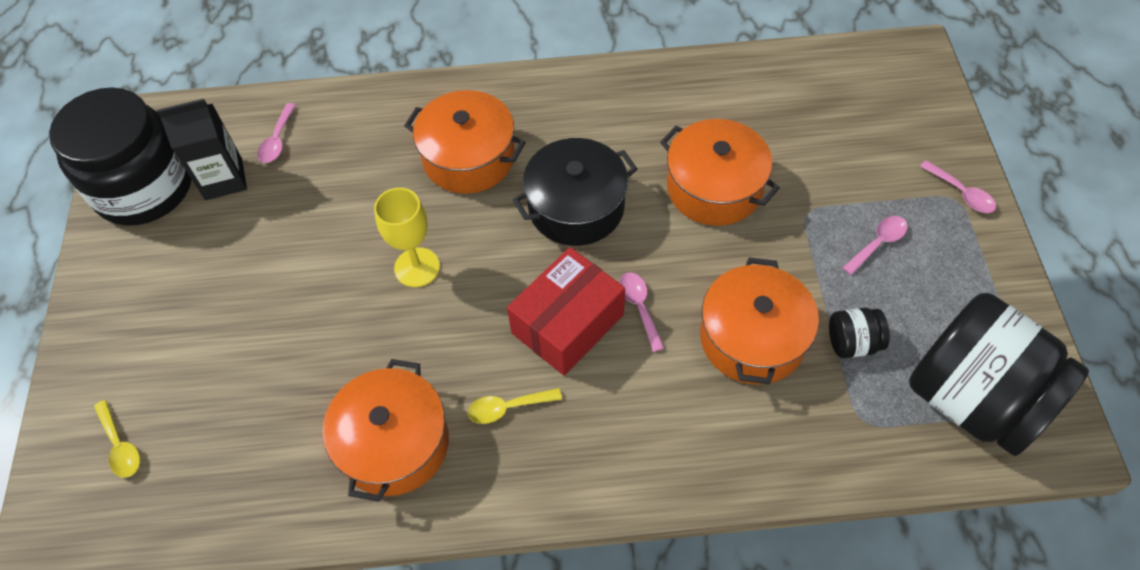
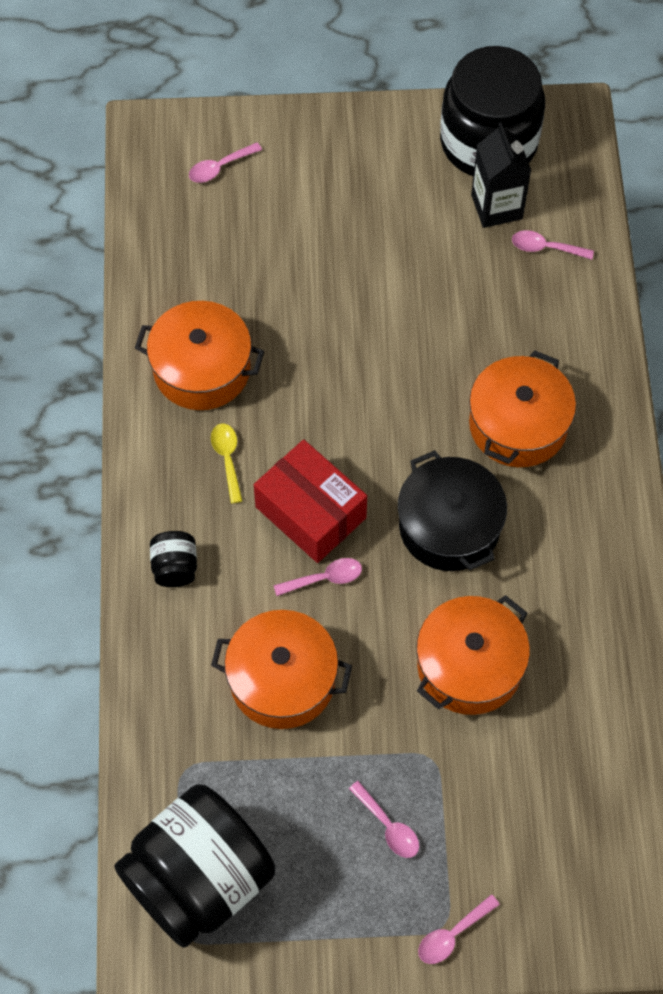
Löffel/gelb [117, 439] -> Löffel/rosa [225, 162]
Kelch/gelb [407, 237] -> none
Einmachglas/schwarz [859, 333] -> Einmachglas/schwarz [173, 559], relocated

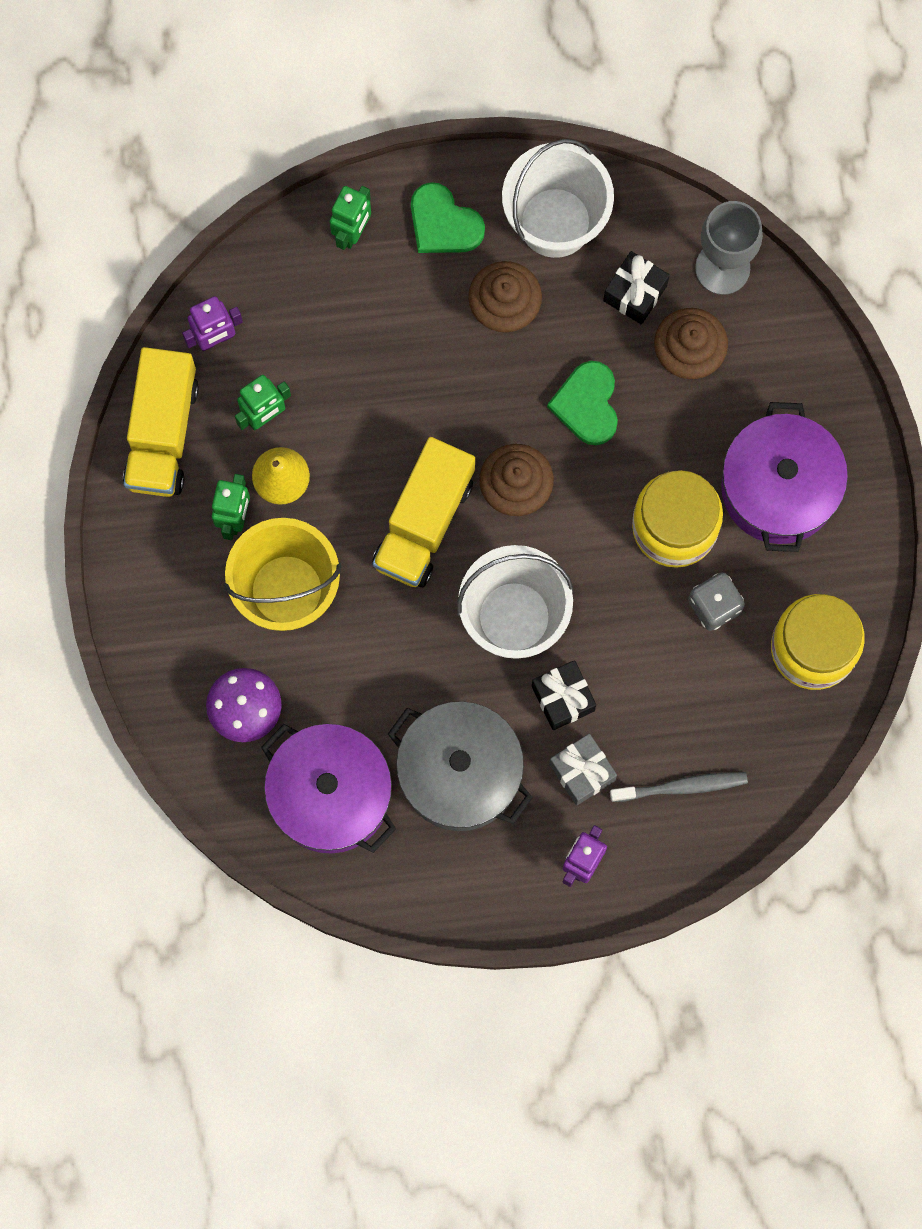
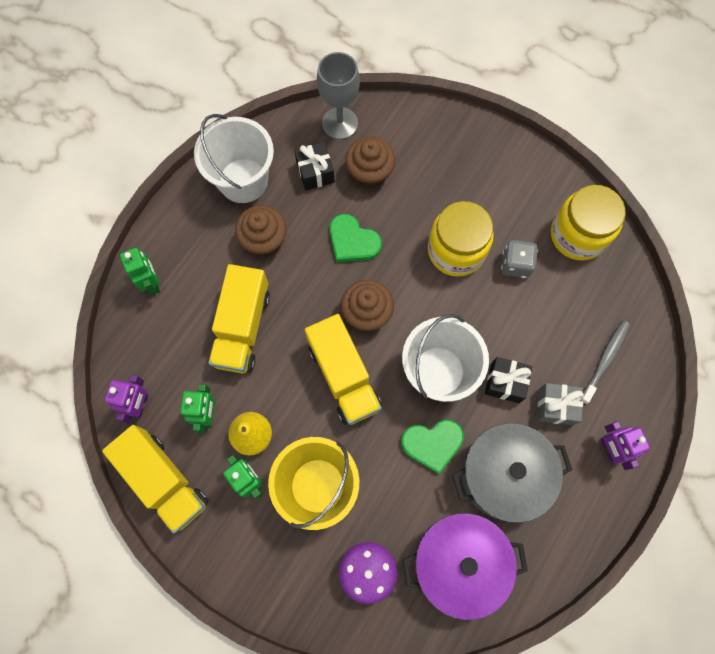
Herz/grün [448, 217] -> Herz/grün [432, 447], relocated
Kochtopf/lila [784, 477] -> none
none -> Lastwagen/gelb [239, 318]

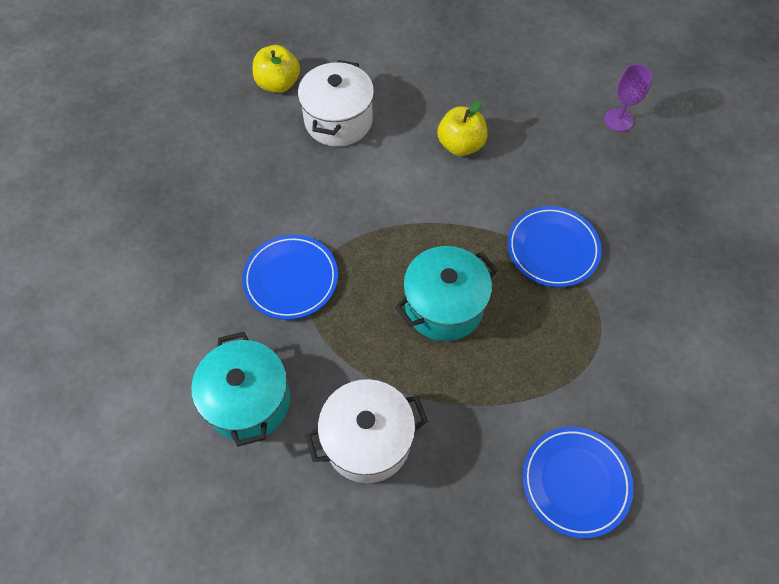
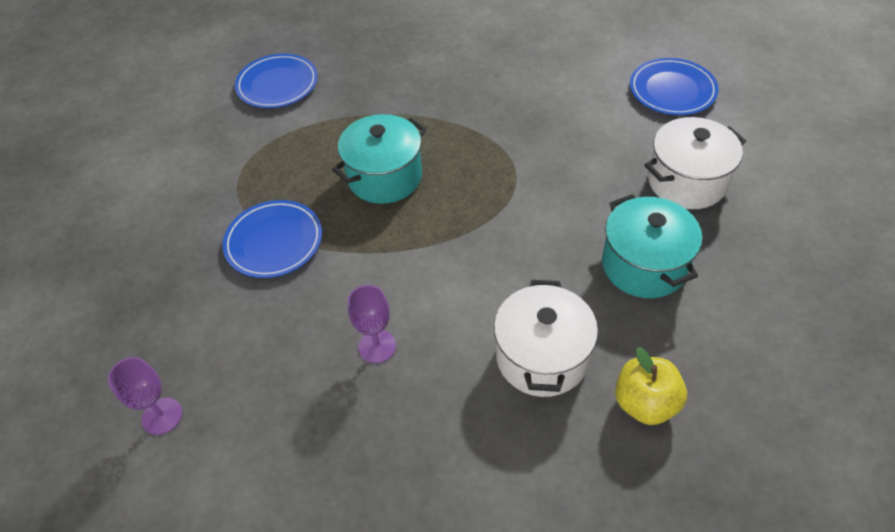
Kochtopf/türkis [240, 389] -> Kochtopf/türkis [652, 246], relocated
Teller/blau [290, 277] -> Teller/blau [674, 86], relocated
Kochtopf/weiß [366, 431] -> Kochtopf/weiß [695, 163], relocated
Apfel/gelb [462, 128] -> Kelch/lila [372, 324]

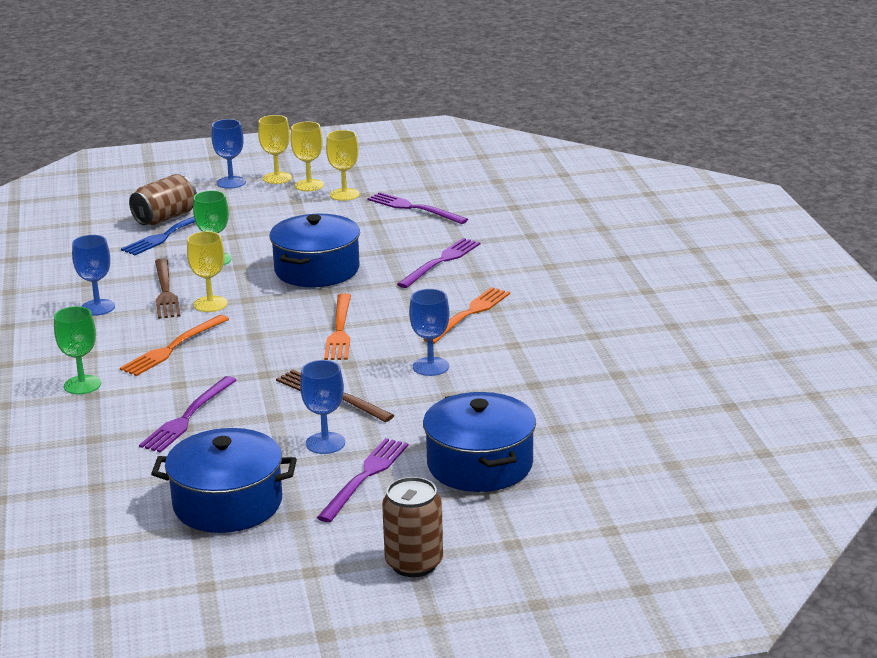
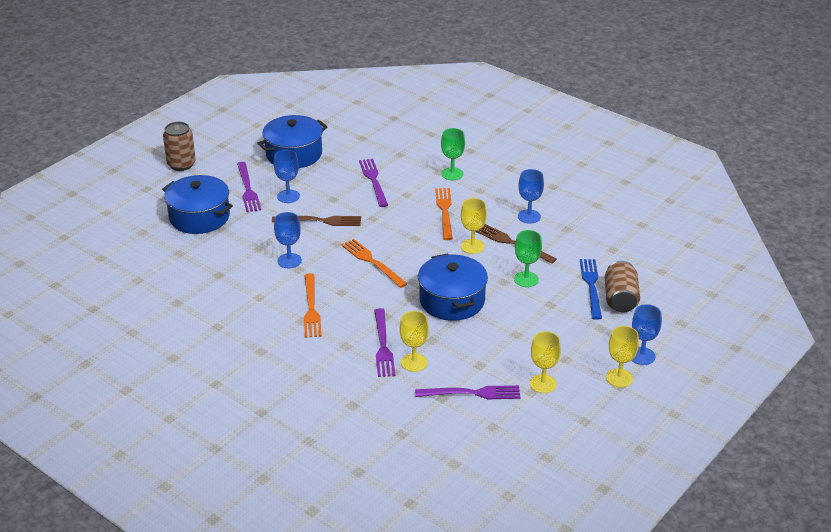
Kelch/gelb [307, 156] -> Kelch/gelb [414, 341], relocated

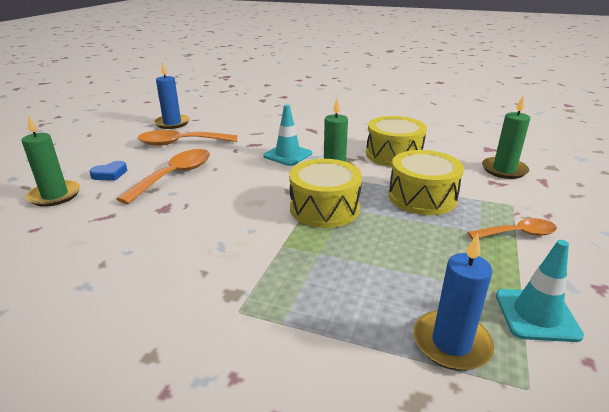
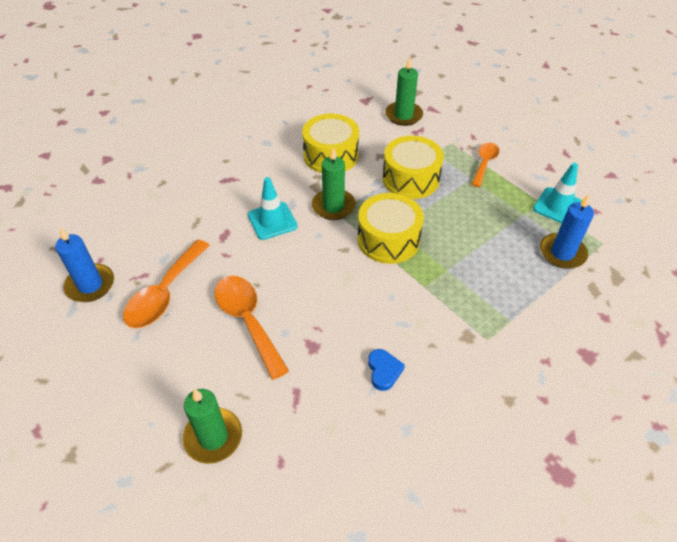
Herz/blau [108, 171] -> Herz/blau [386, 370], relocated

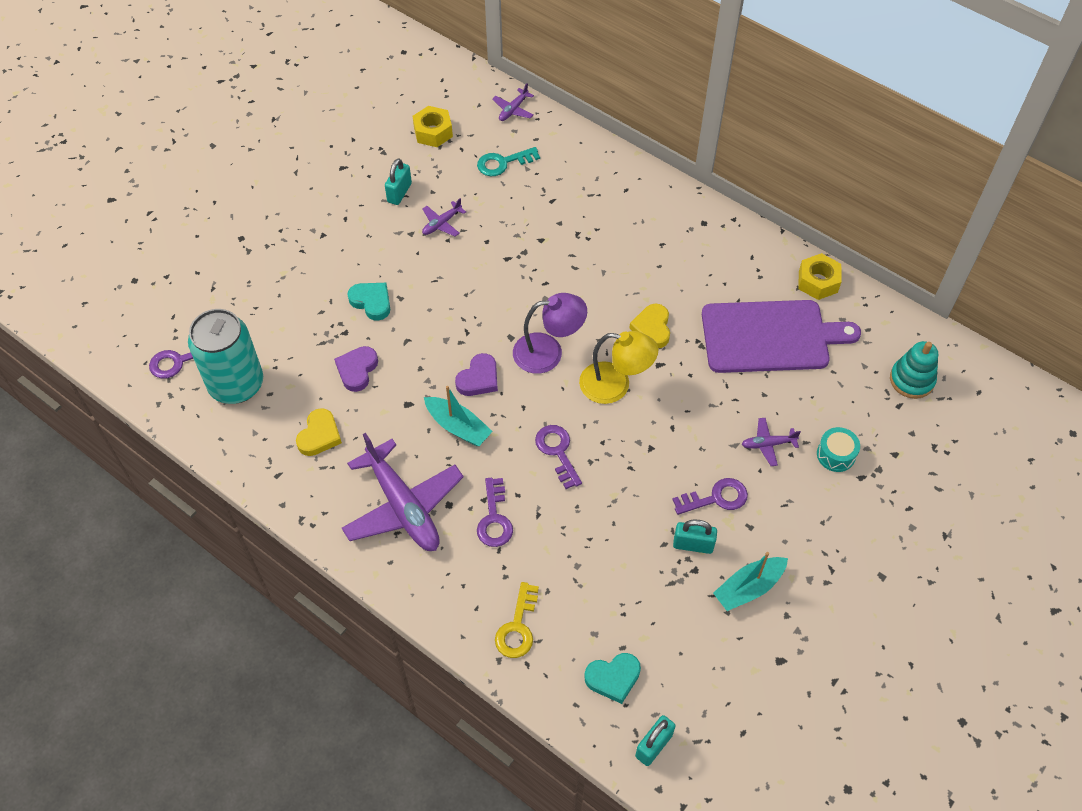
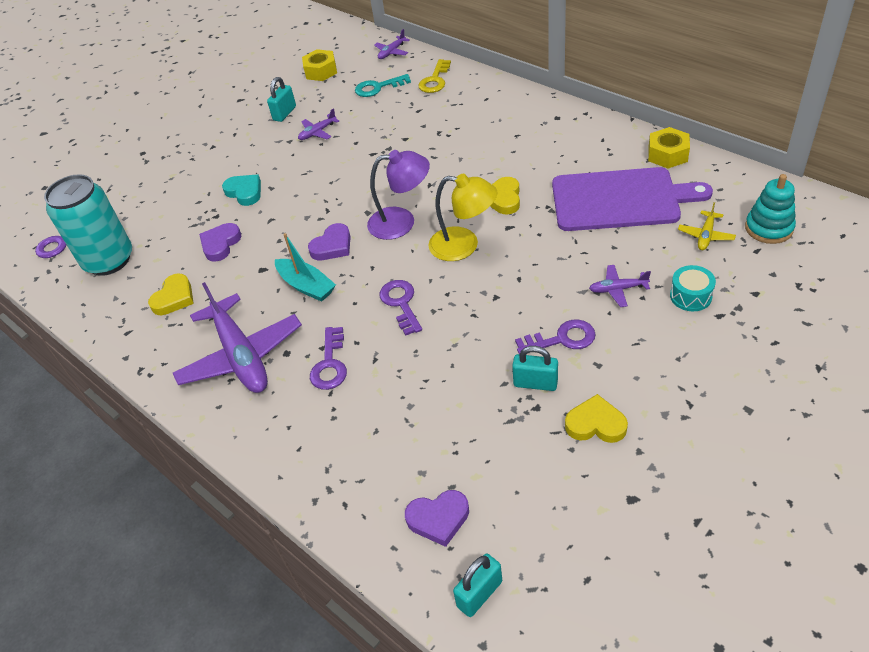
Schlüssel/gelb [517, 620] -> Schlüssel/gelb [434, 76], relocated
Herz/türkis [612, 678] -> Herz/lila [437, 518]
Boot/türkis [750, 581] -> Herz/gelb [596, 418]
none -> Flugzeug/gelb [707, 226]

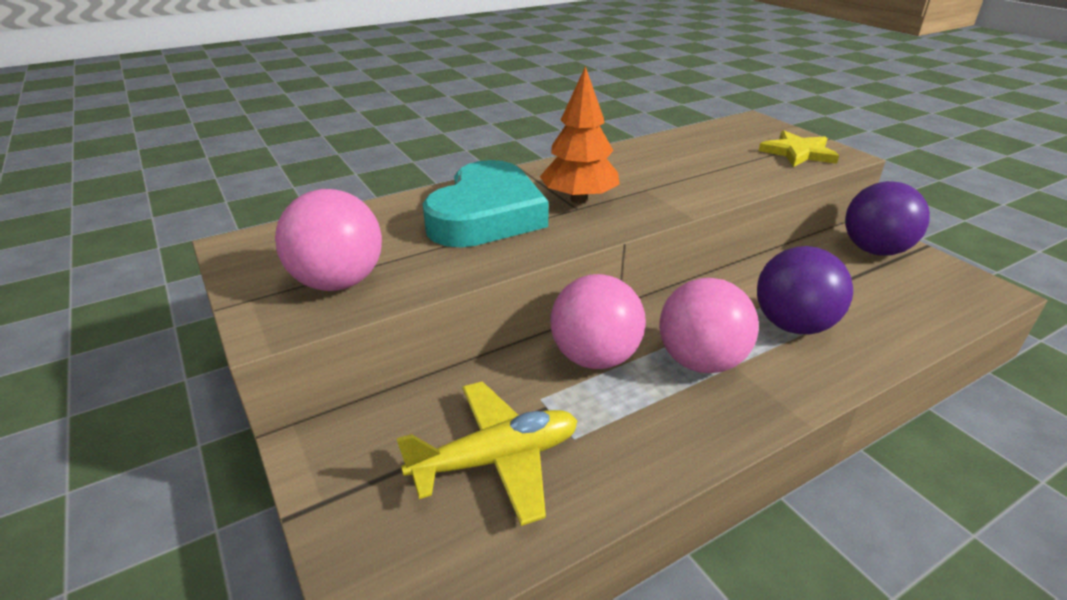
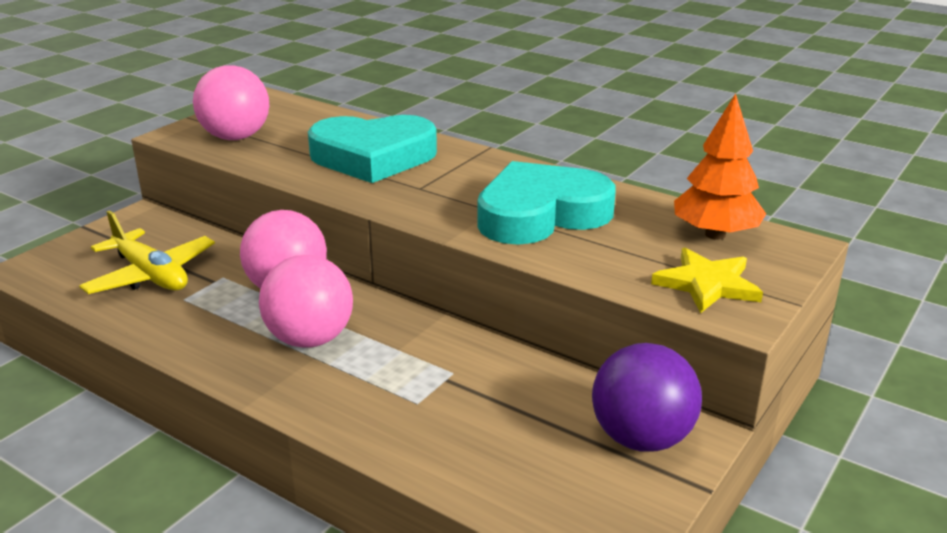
Baum/orange [579, 134] -> Baum/orange [720, 166], relocated
Ball/lila [805, 290] -> none
none -> Herz/türkis [546, 203]

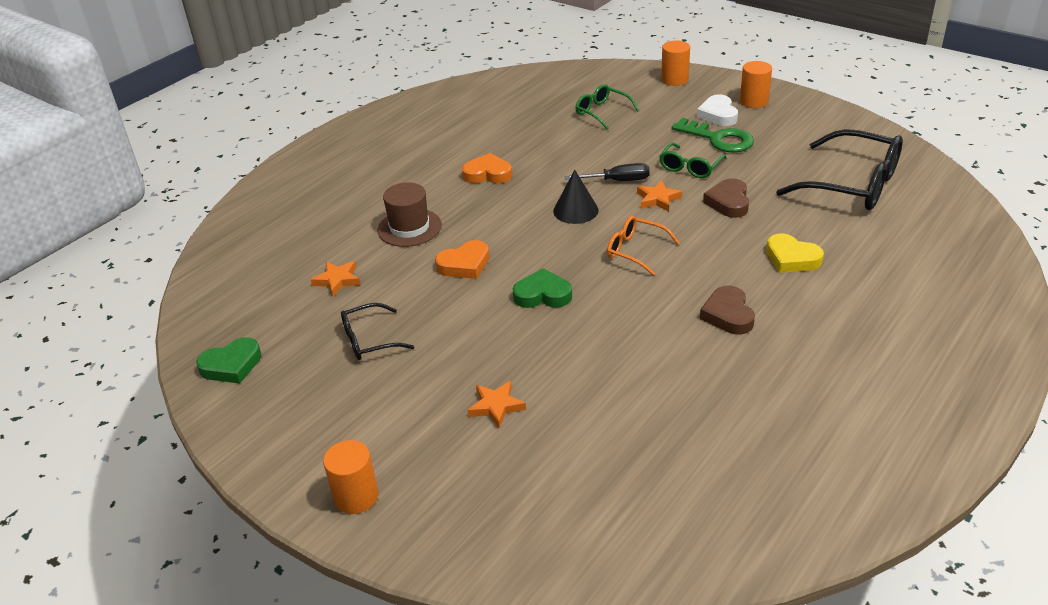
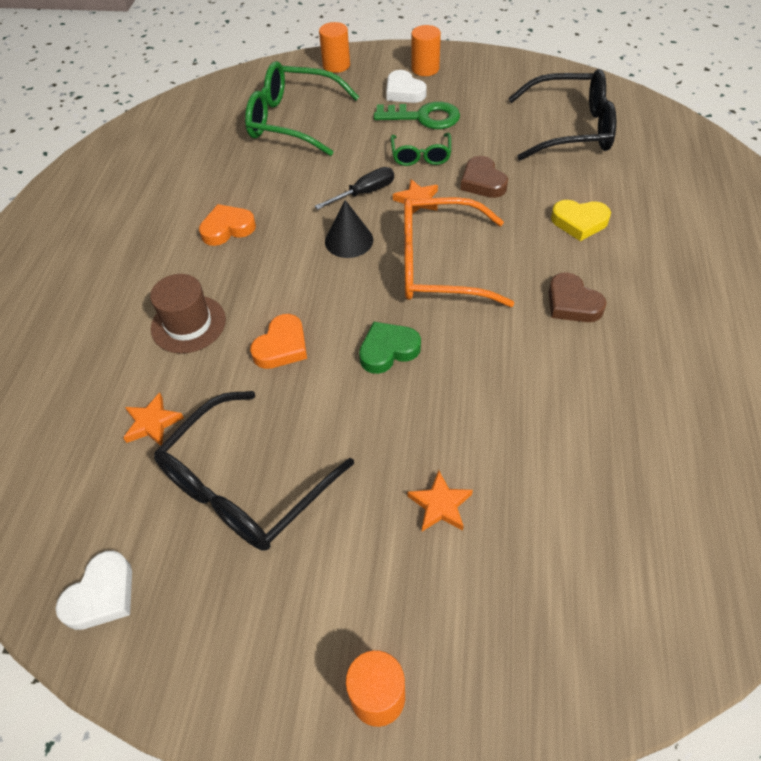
Herz/grün [228, 360] -> Herz/weiß [93, 590]
Brille/schwarz [377, 331] -> Brille/schwarz [254, 470], x1.89
Brille/grün [607, 107] -> Brille/grün [302, 108], x1.89
Brille/orange [643, 246] -> Brille/orange [459, 252], x1.89

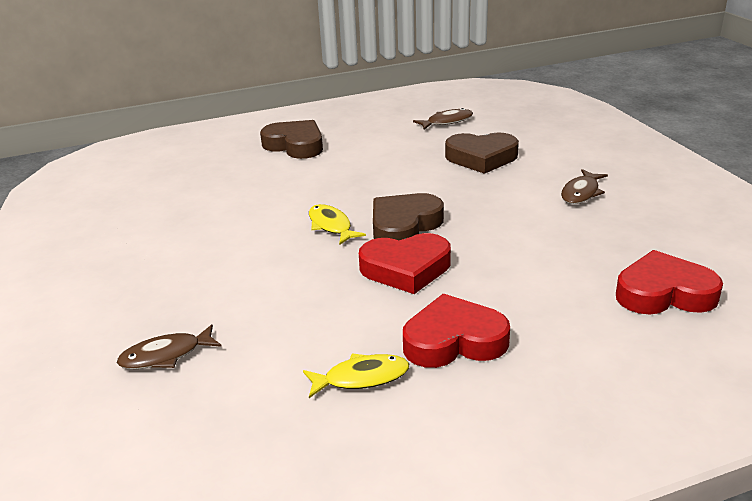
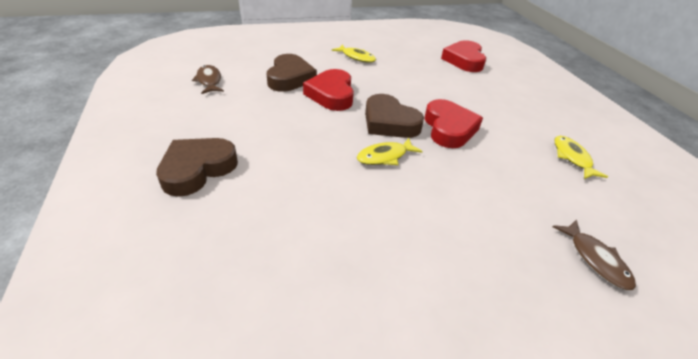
Herz/rot [456, 331] -> Herz/rot [328, 90], relocated
Fisch/braun [584, 186] -> Fisch/gelb [354, 54]

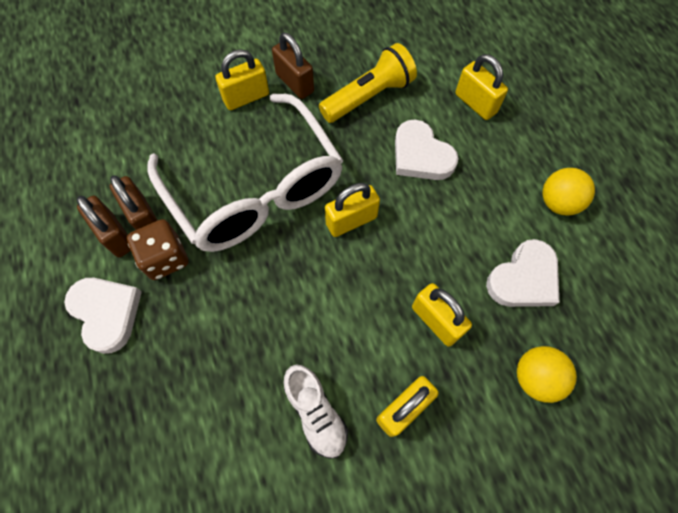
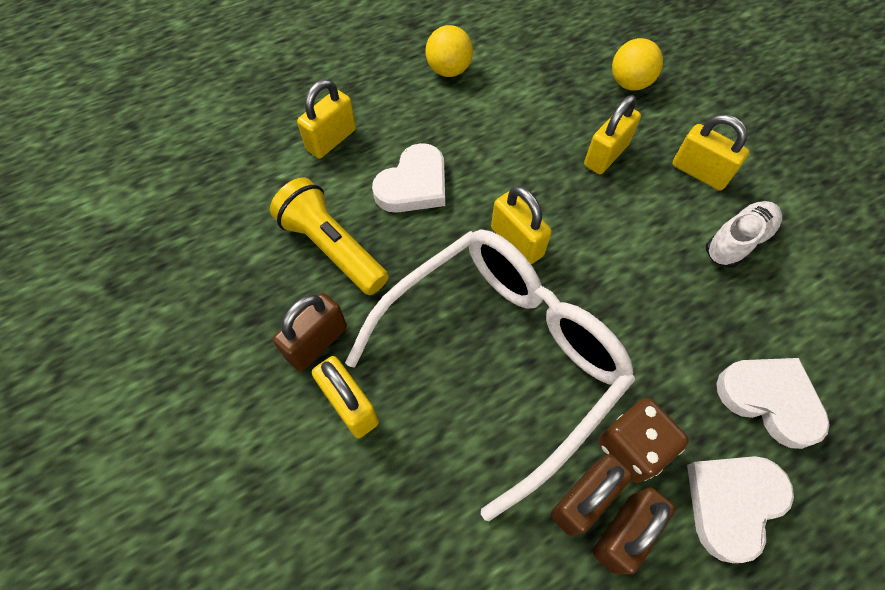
Herz/weiß [522, 273] -> Herz/weiß [773, 403], relocated

